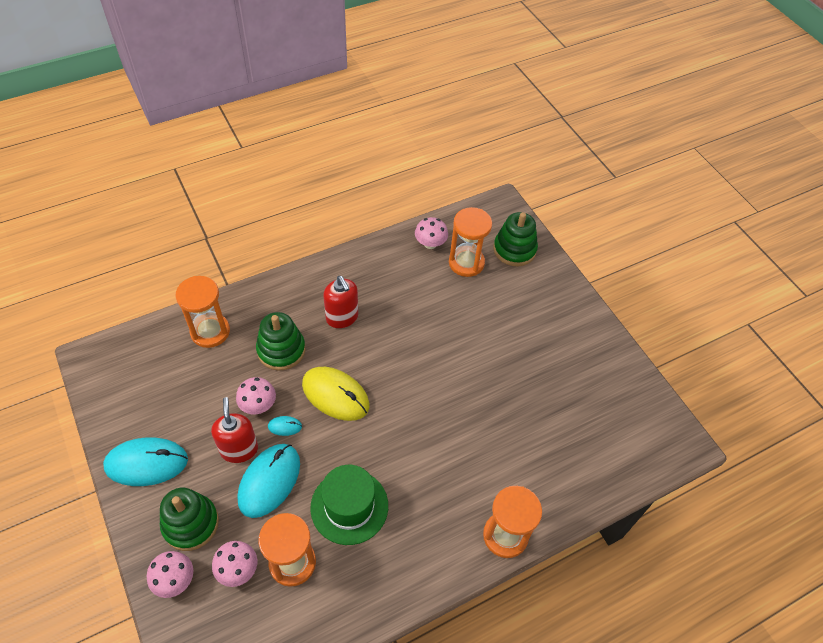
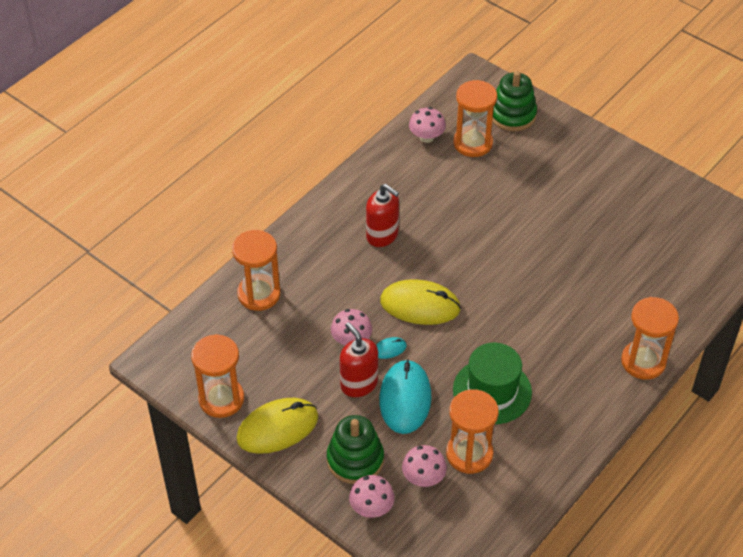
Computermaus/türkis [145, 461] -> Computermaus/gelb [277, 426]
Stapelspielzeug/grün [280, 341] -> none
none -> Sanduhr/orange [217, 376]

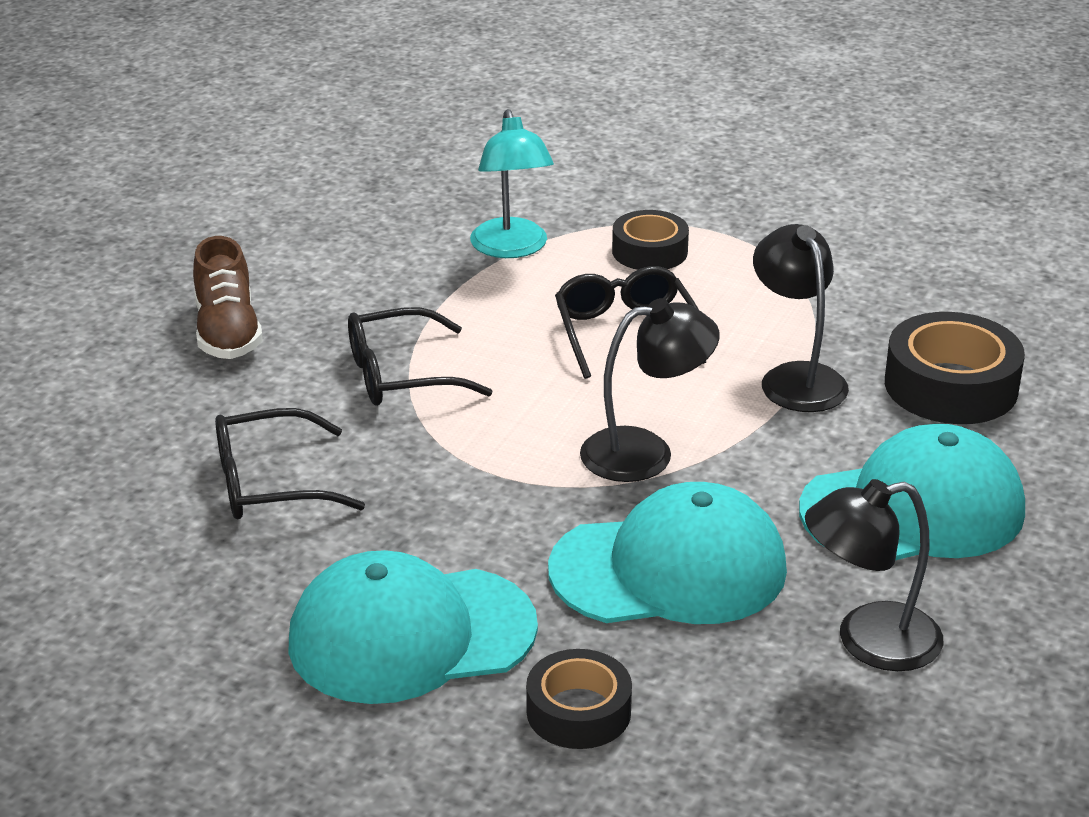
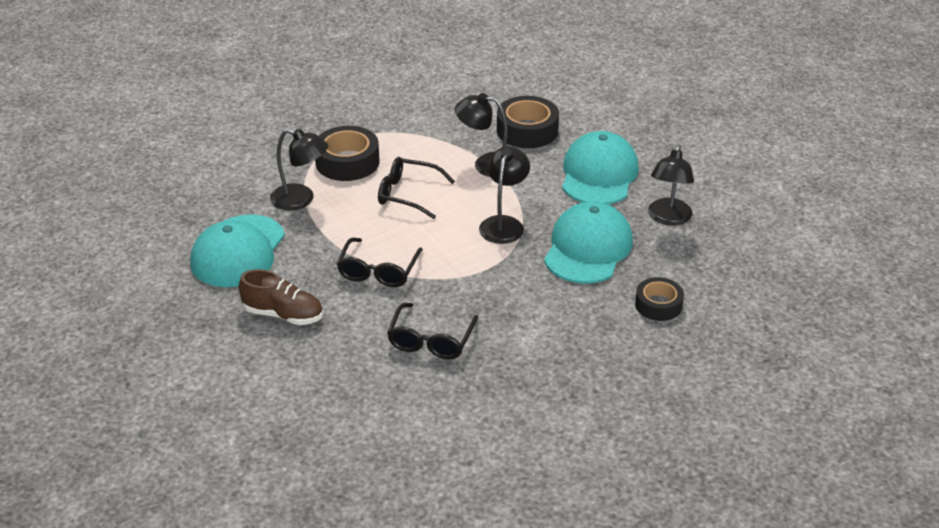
Kappe/türkis [413, 627] -> Kappe/türkis [237, 250], relocated
Lampe/türkis [512, 183] -> Lampe/schwarz [299, 170]
Klebeband/schwarz [650, 240] -> Klebeband/schwarz [347, 153], x1.57

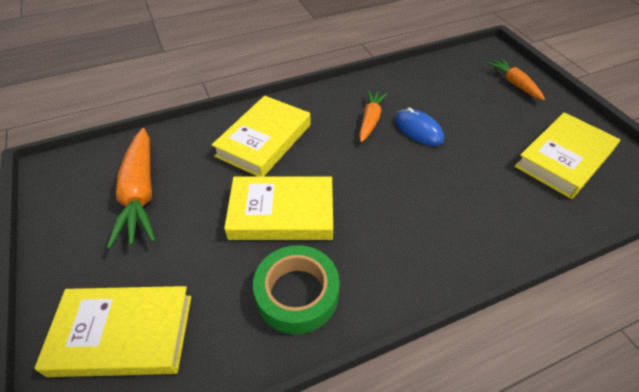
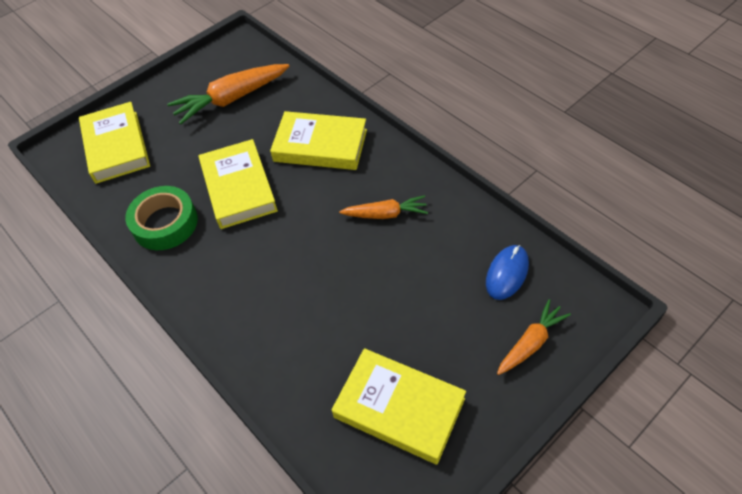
Computermaus/blau [419, 127] -> Computermaus/blau [507, 272], relocated

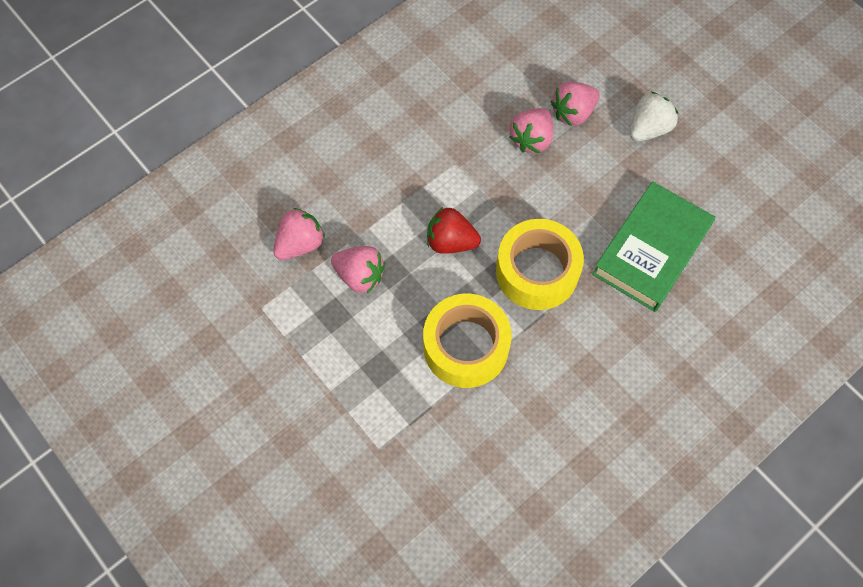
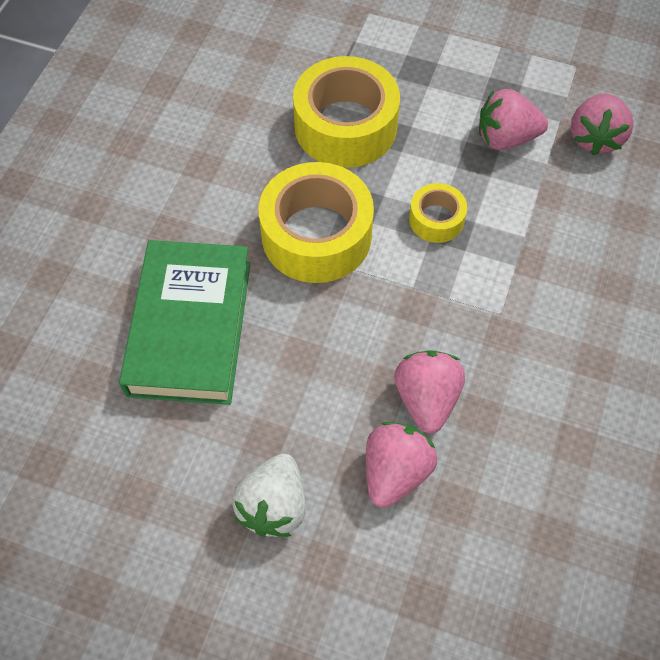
Erdbeere/rot [454, 230] -> Klebeband/gelb [438, 213]

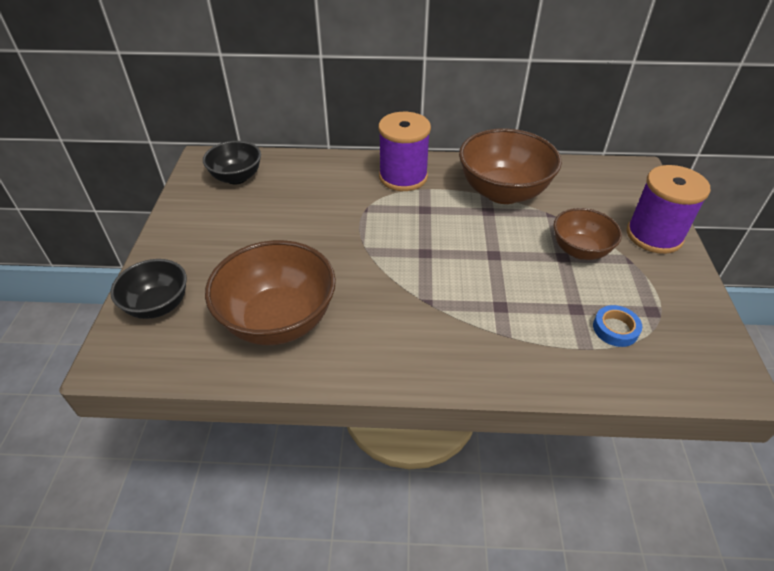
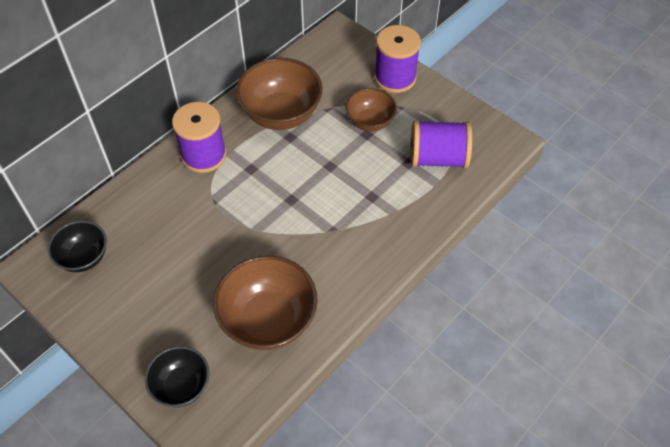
Klebeband/blau [617, 326] -> Garnrolle/lila [441, 144]

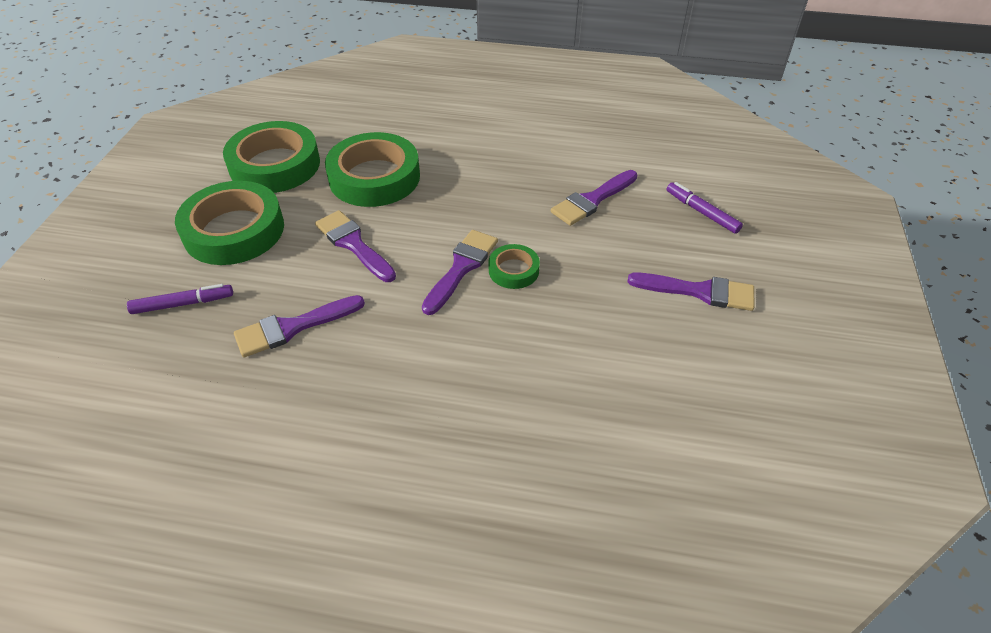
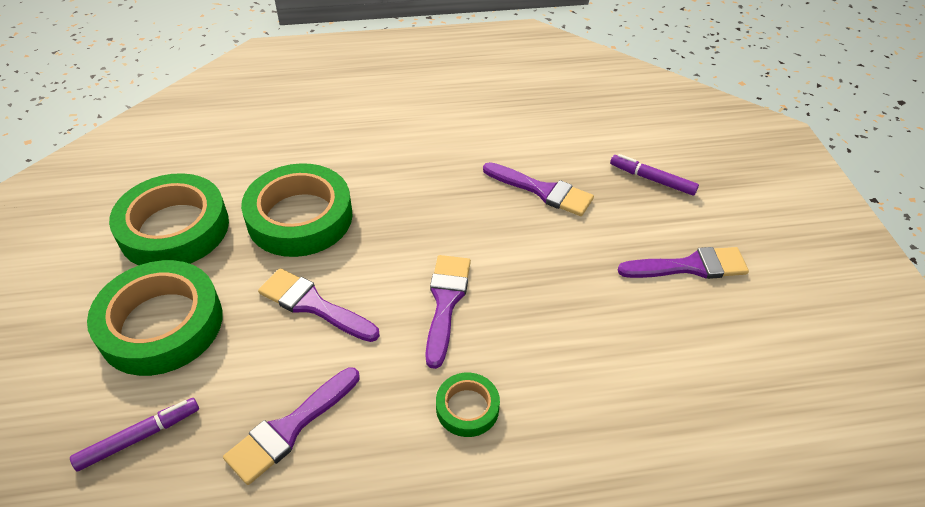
Klebeband/grün [514, 266] -> Klebeband/grün [468, 405], relocated
Pinsel/lila [594, 198] -> Pinsel/lila [538, 189], 90 degrees counterclockwise

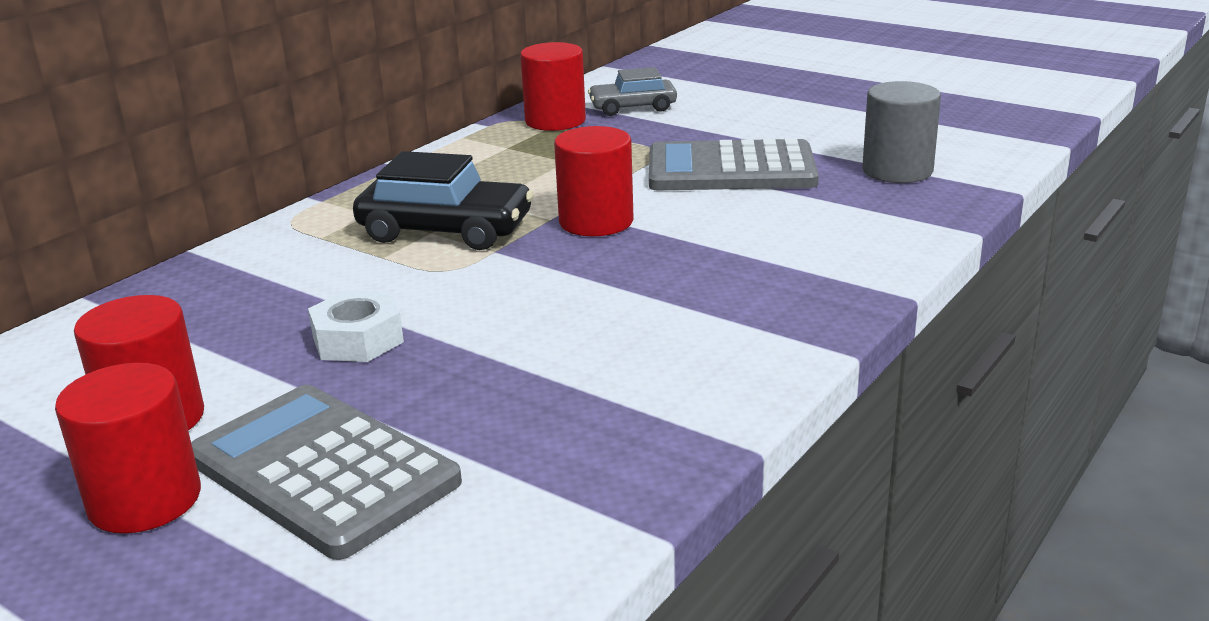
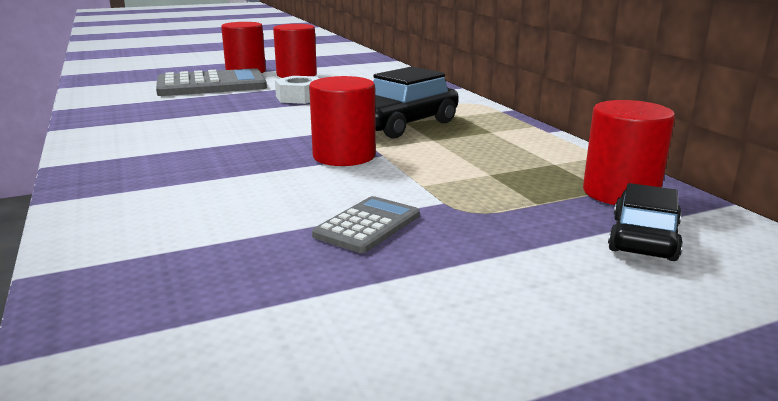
Auto/grau [632, 91] -> Auto/schwarz [645, 222]
Taschenrechner/grau [734, 164] -> Taschenrechner/grau [366, 224], x0.52
Vollzylinder/grau [901, 132] -> none

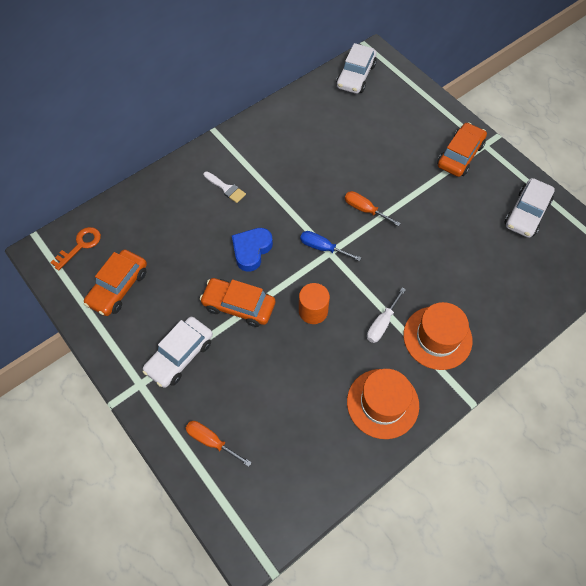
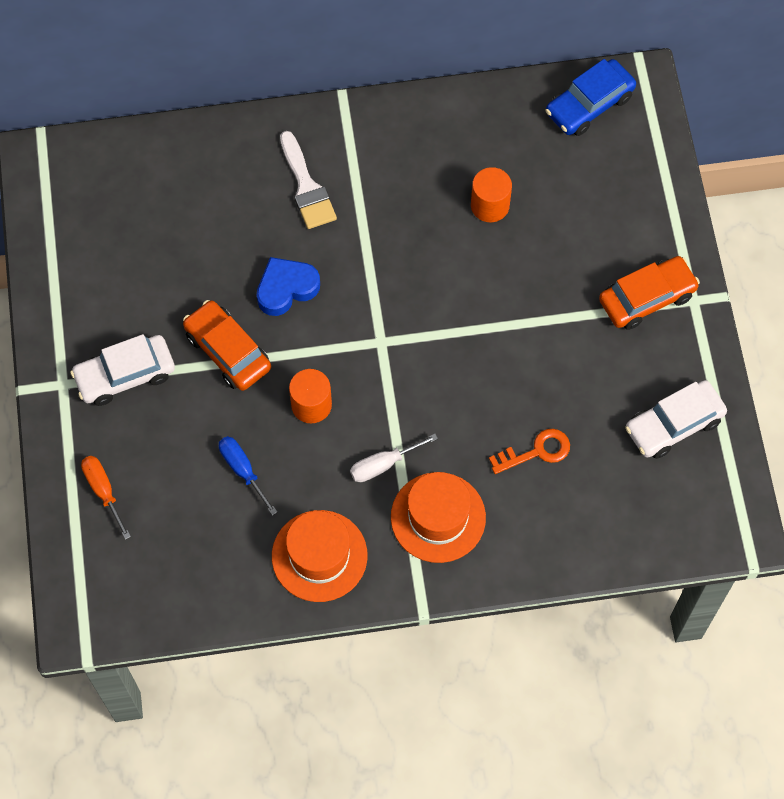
Schlüssel/orange [75, 248] -> Schlüssel/orange [529, 451], relocated
Auto/orange [115, 282] -> none
Pinsel/weiß [224, 187] -> Pinsel/weiß [308, 180], x1.51
Schraubenzieher/blau [330, 246] -> Schraubenzieher/blau [248, 475], relocated
Auto/weiß [356, 68] -> Auto/blau [591, 97]
Schraubenzieher/orange [373, 208] -> none
none -> Vollzylinder/orange [491, 194]

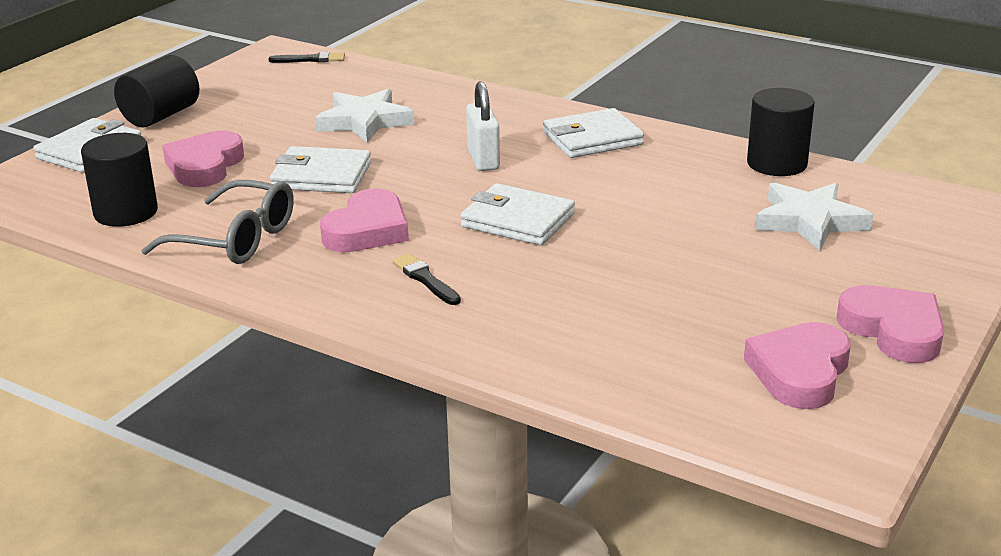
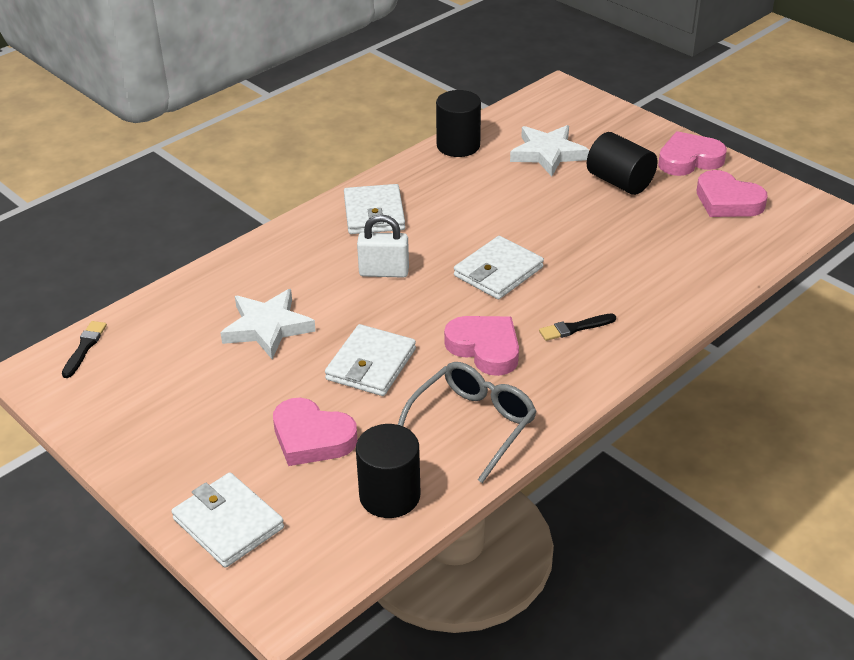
Vollzylinder/schwarz [156, 91] -> Vollzylinder/schwarz [622, 163], relocated

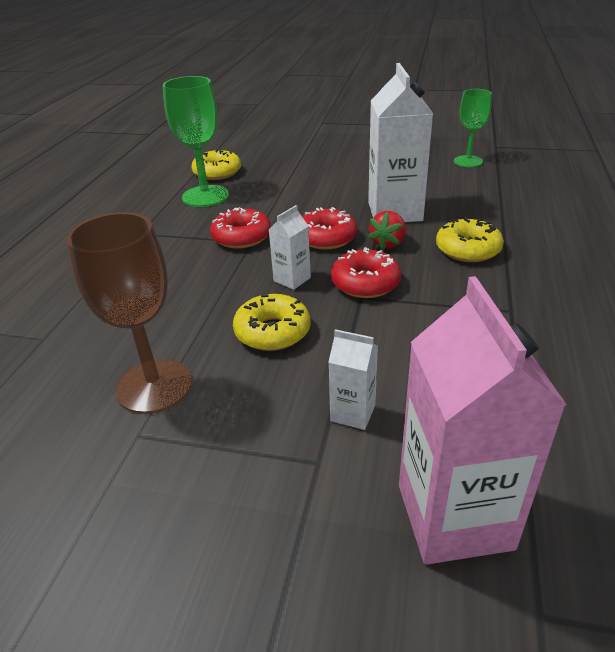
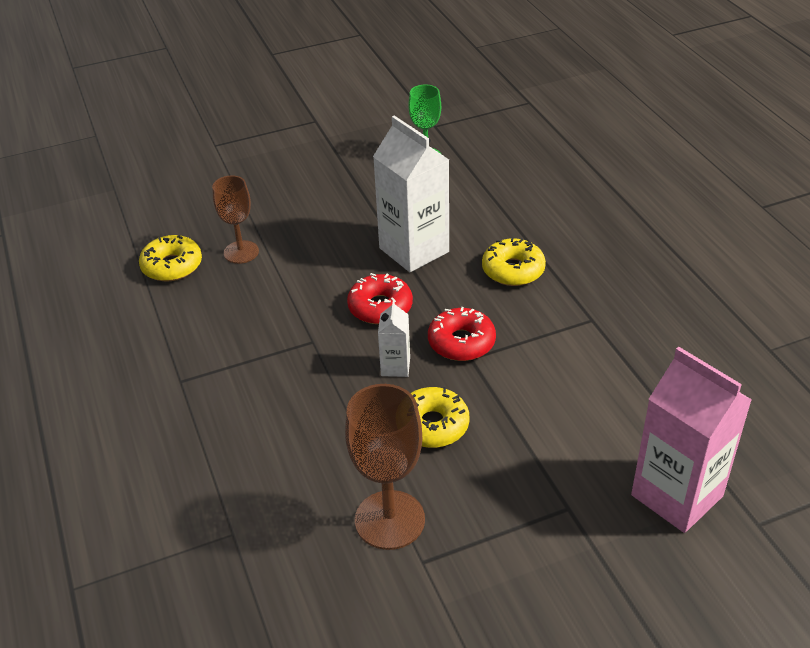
Kelch/grün [196, 141] -> none
Donut/rot [240, 228] -> none
Getränkekarton/weiß [353, 379] -> none
Erdbeere/rot [387, 230] -> none
none -> Kelch/braun [235, 219]

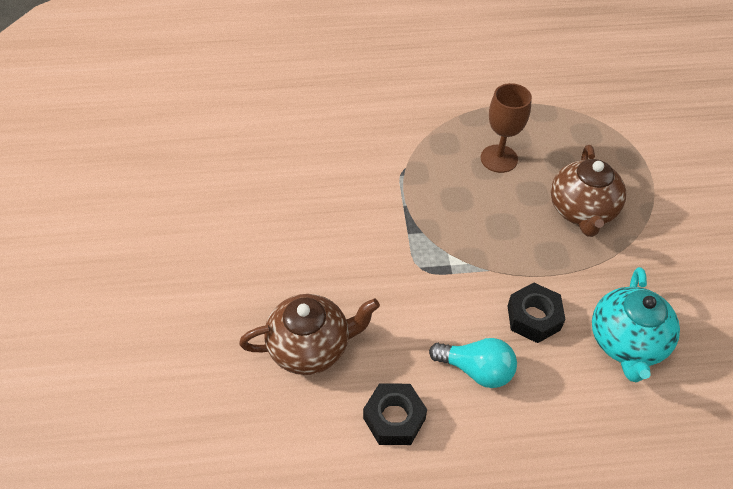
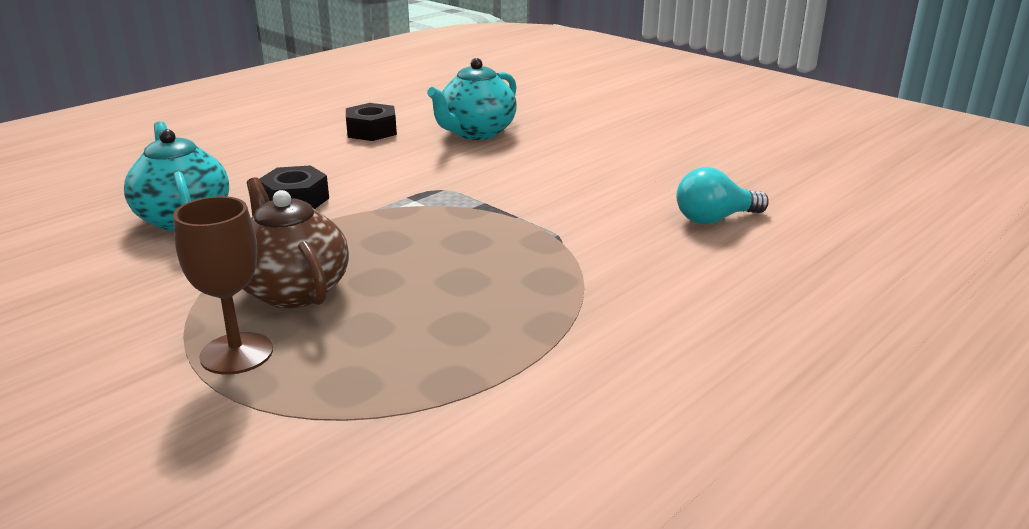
Teekanne/braun [309, 334] -> Teekanne/türkis [472, 99]
Glühbirne/türkis [473, 363] -> Glühbirne/türkis [722, 195], relocated
Kelch/braun [506, 128] -> Kelch/braun [223, 285], relocated

